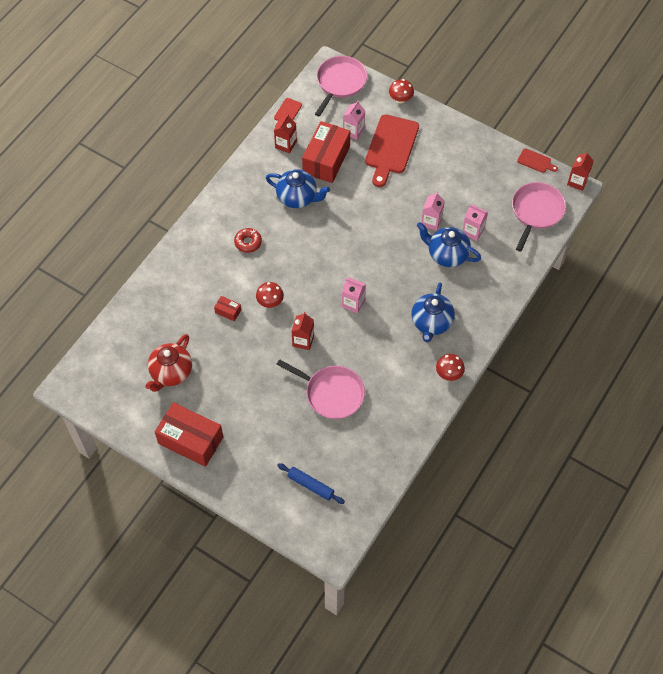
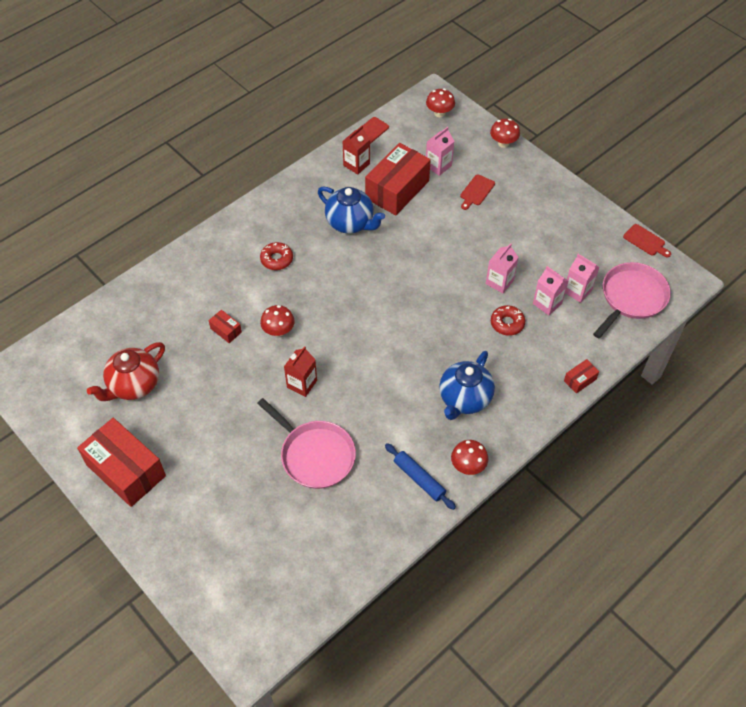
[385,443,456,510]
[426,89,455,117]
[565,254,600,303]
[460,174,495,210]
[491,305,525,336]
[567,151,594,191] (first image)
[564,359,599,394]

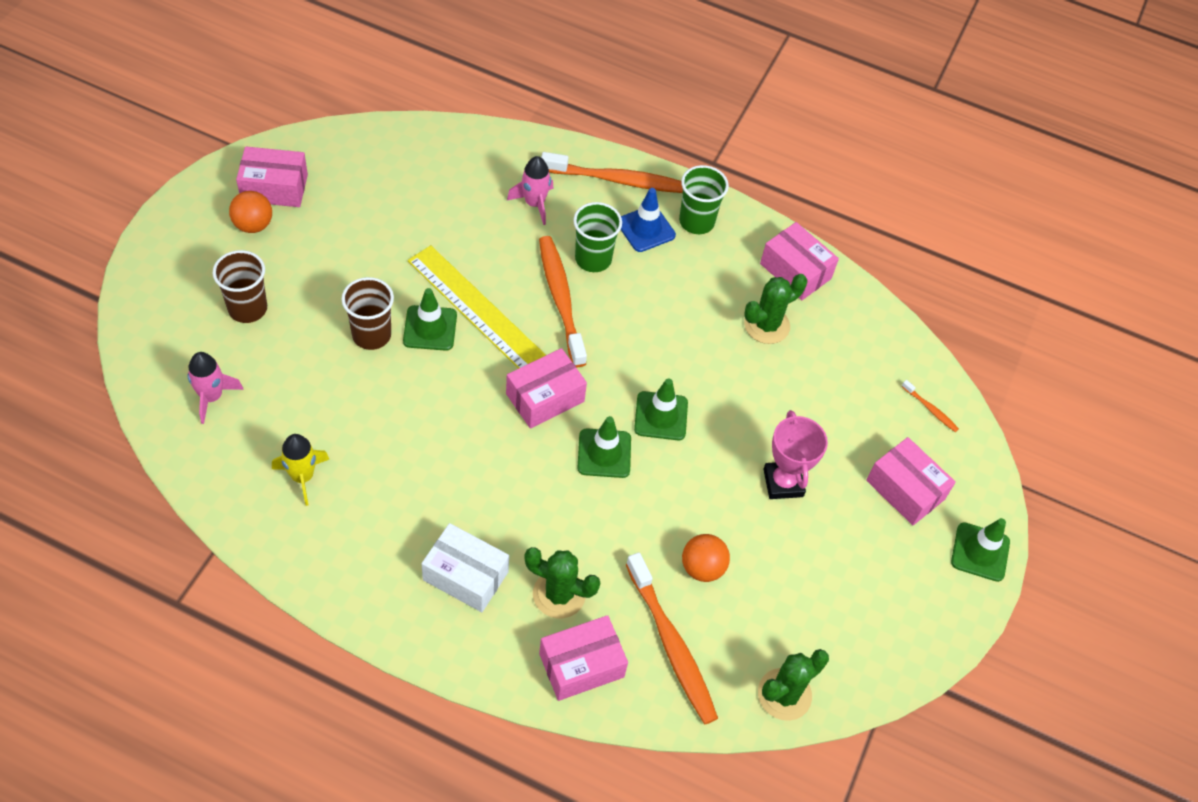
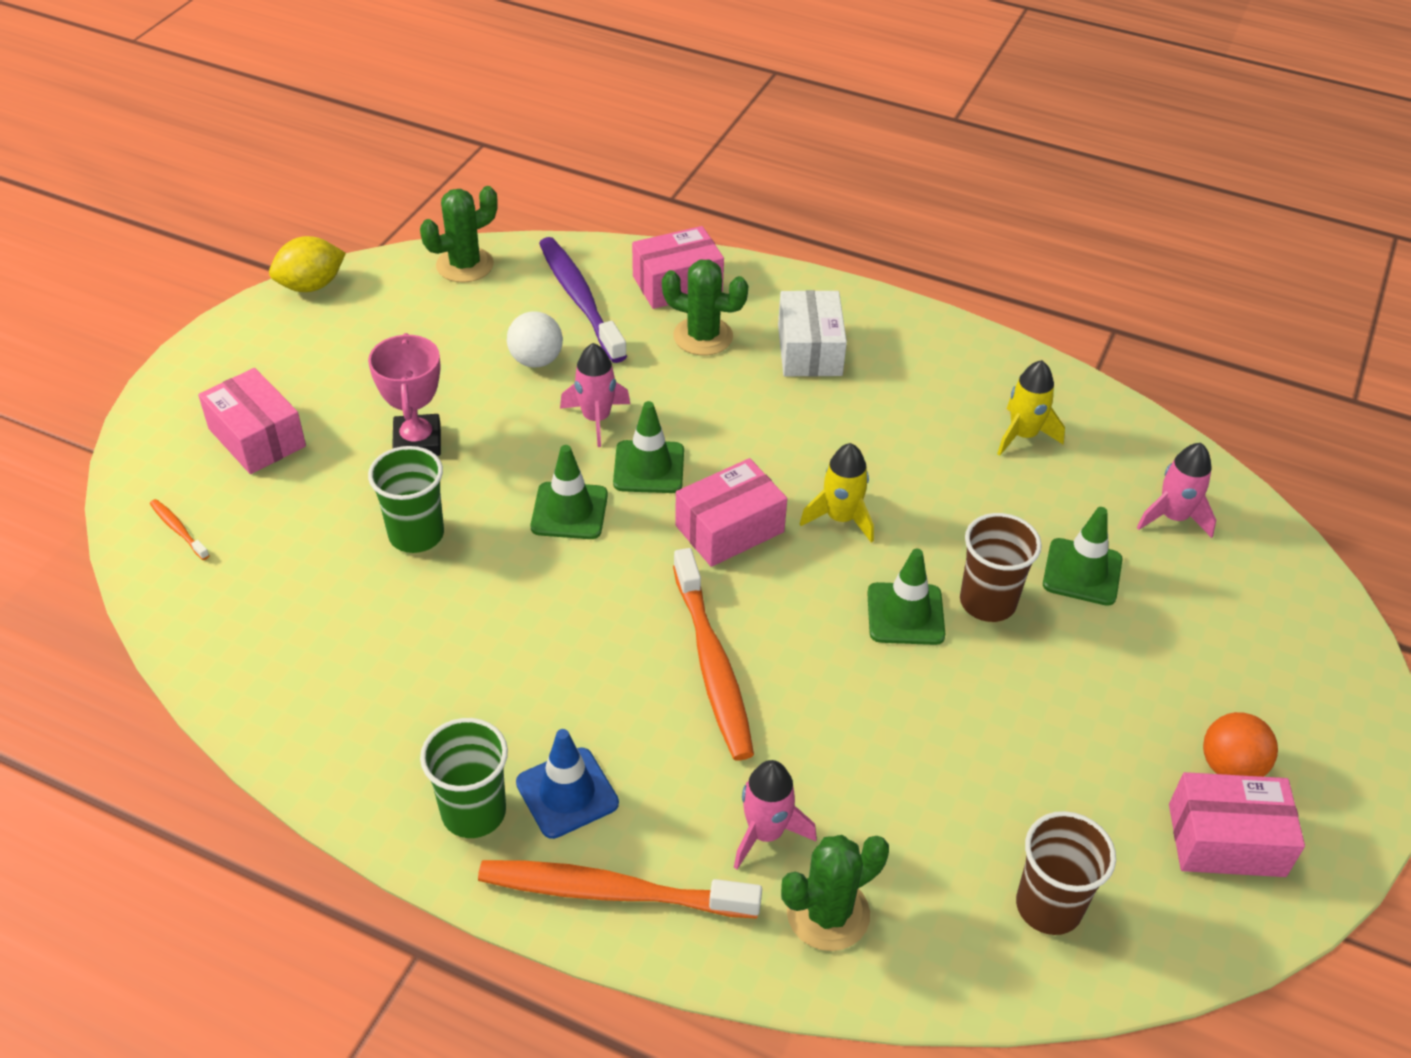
[1016,811,1116,935]
[408,245,546,369] (first image)
[778,290,847,377]
[368,446,444,553]
[539,237,627,363]
[507,311,563,368]
[781,835,889,951]
[760,222,839,300] (first image)
[1043,507,1123,606]
[269,236,346,292]
[560,343,630,447]
[800,443,874,543]

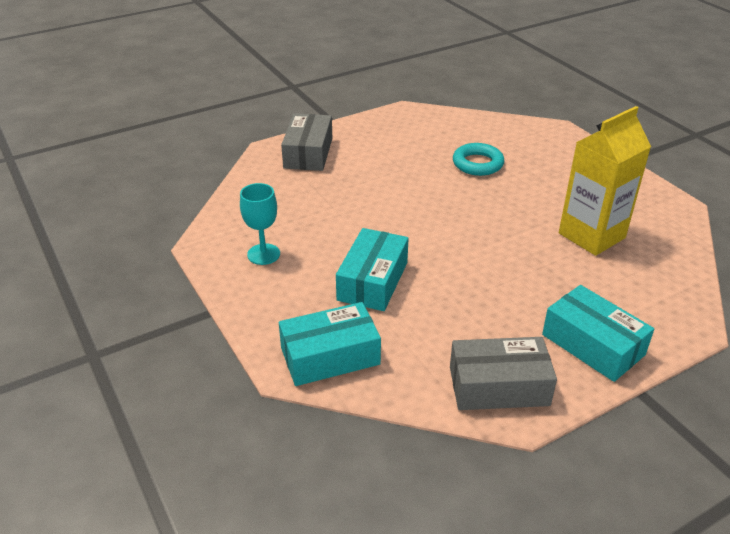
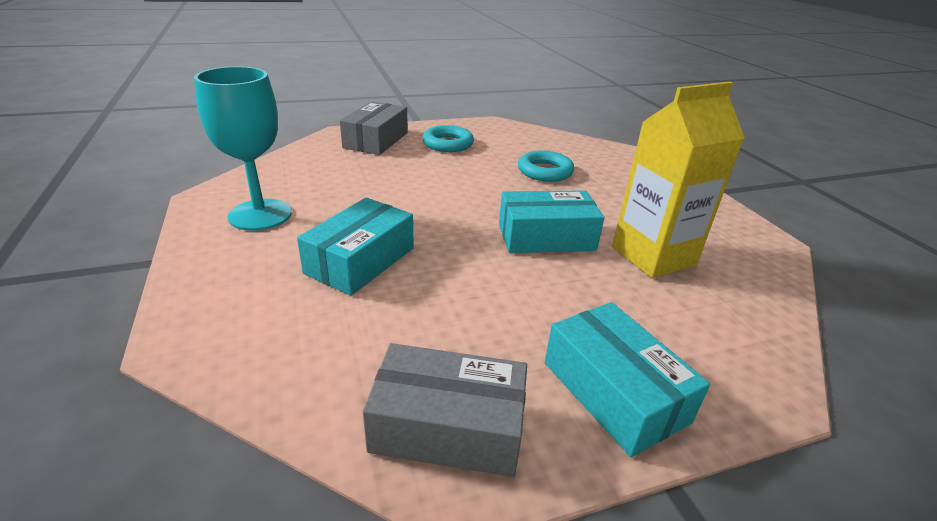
[194,66,292,231]
[499,190,604,253]
[422,125,474,152]

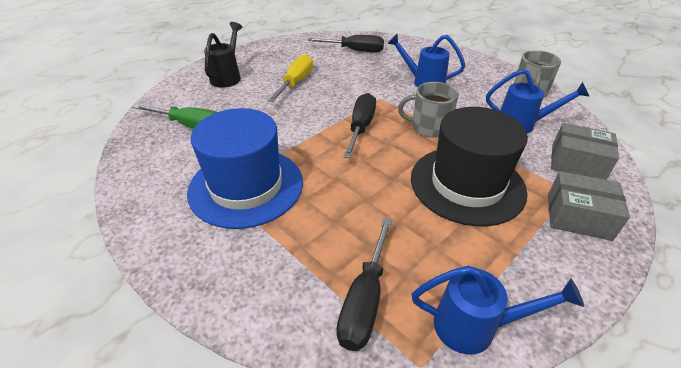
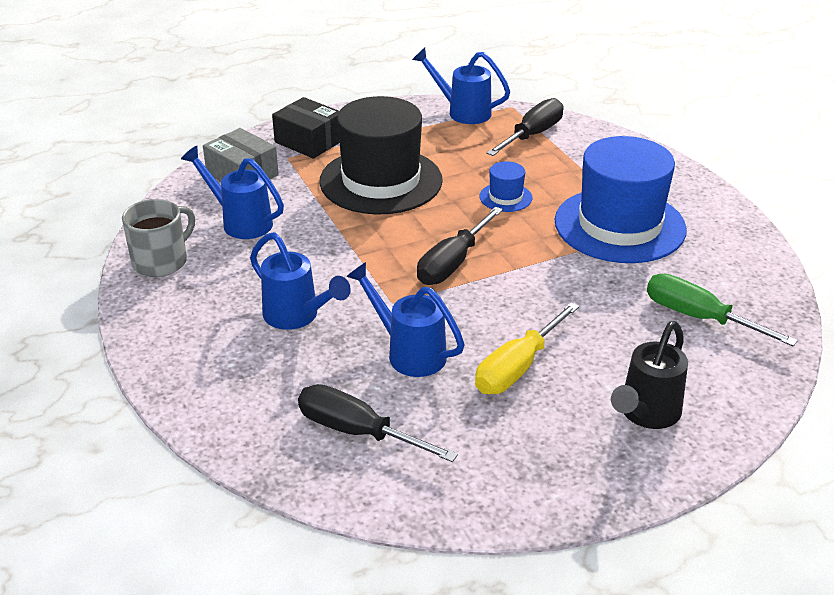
[398,82,459,138] (first image)
[272,97,340,159]
[346,262,465,377]
[479,161,533,212]

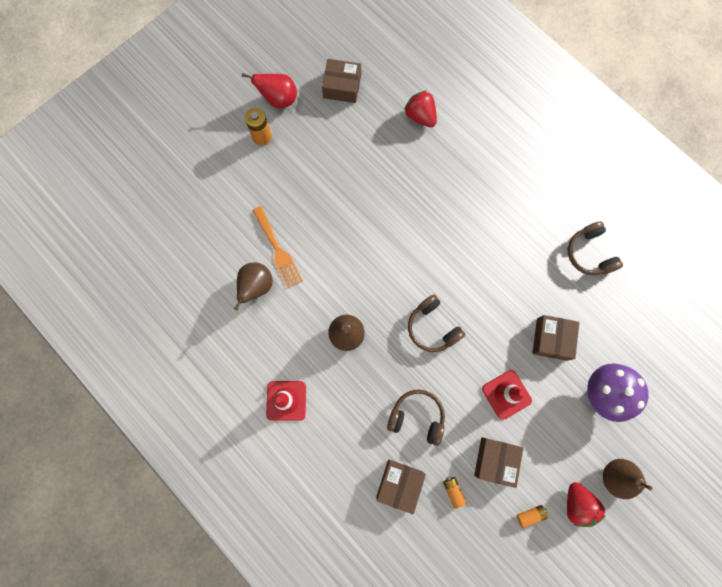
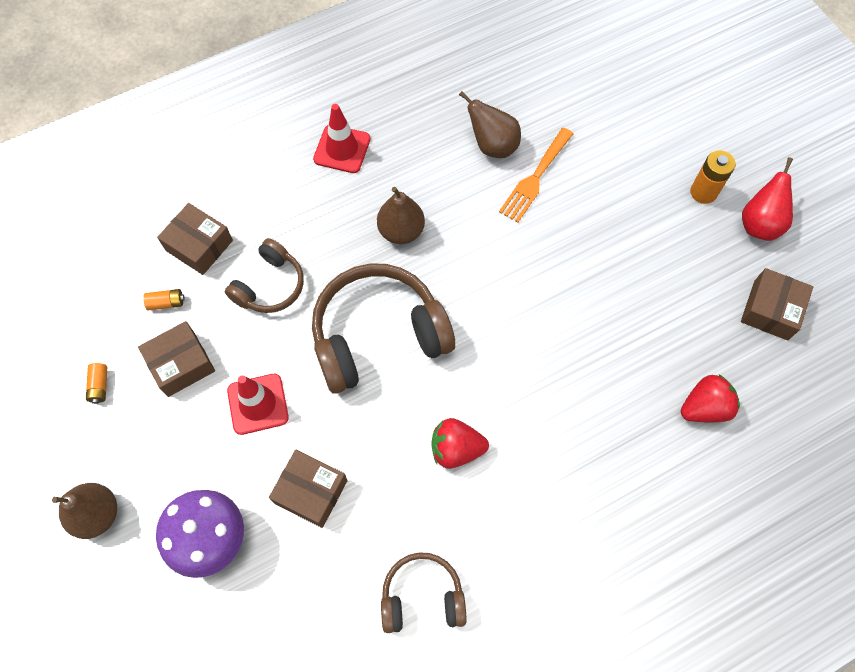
[499,128,574,223]
[312,263,455,394]
[138,321,215,397]
[431,418,489,469]

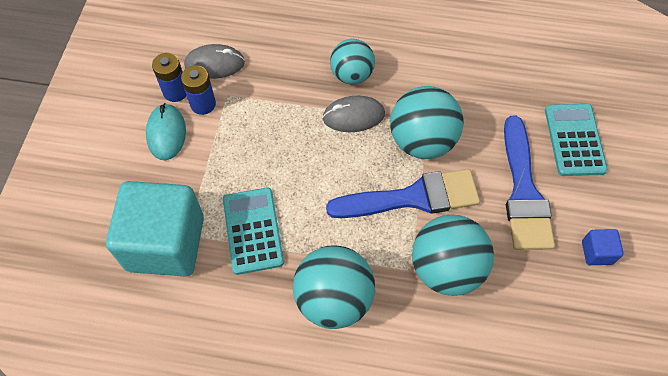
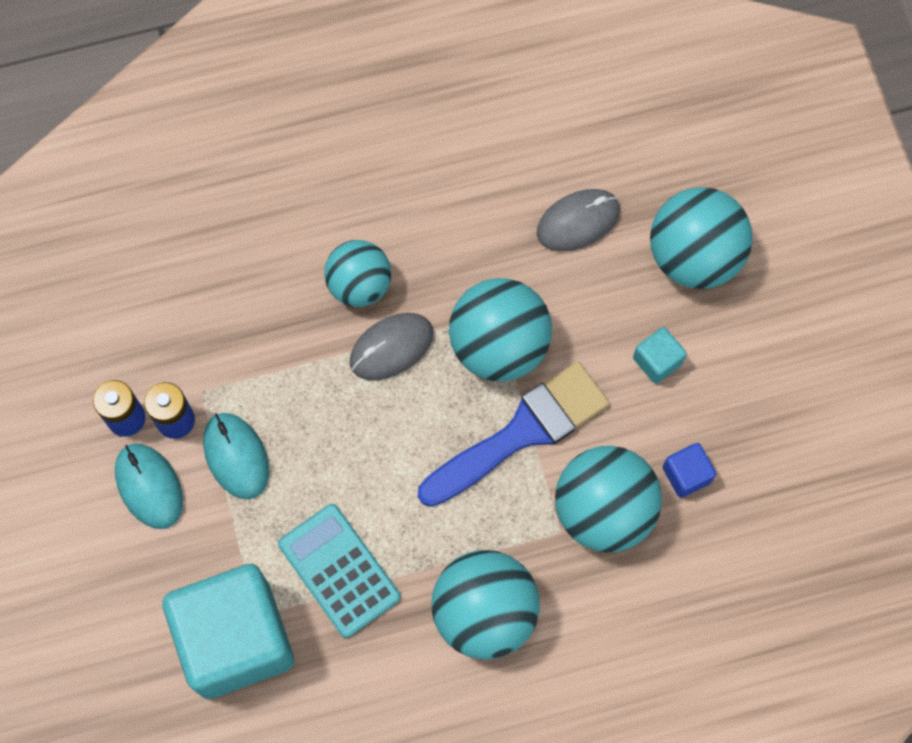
[537,189,620,251]
[633,327,687,384]
[650,187,753,289]
[663,443,716,498]
[203,413,269,500]

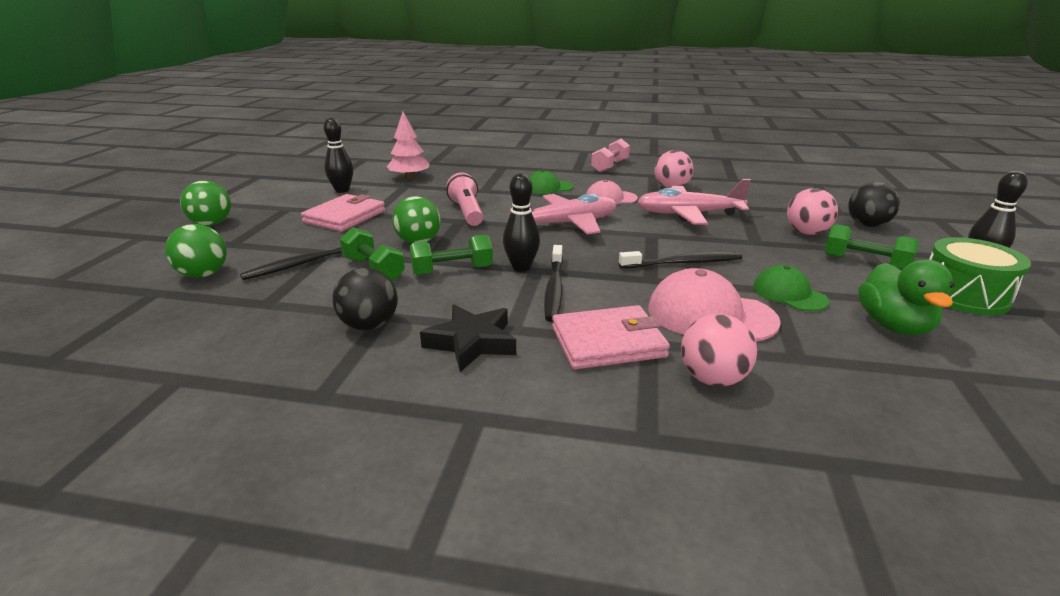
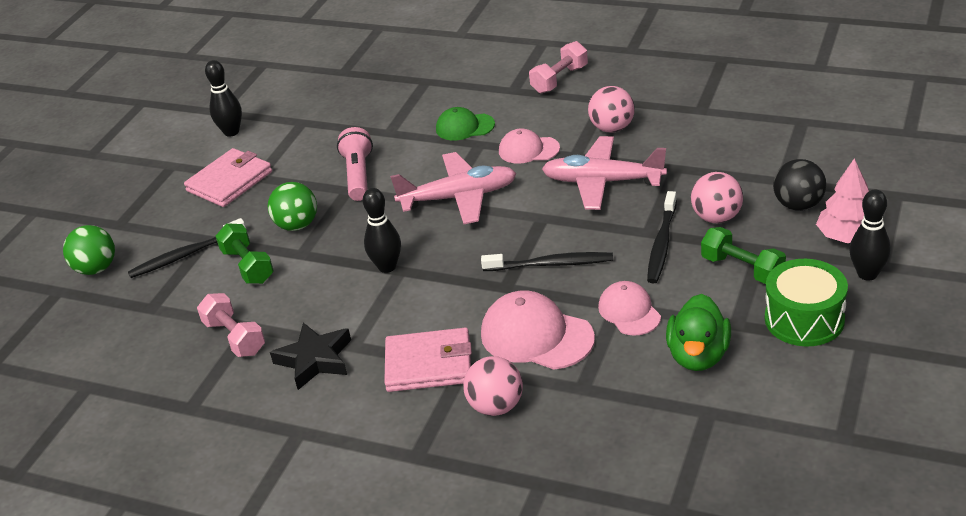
[180,181,231,226] (first image)
[197,293,265,357]
[816,158,869,243]
[409,234,493,275] (first image)
[647,191,677,283]
[598,281,661,336]

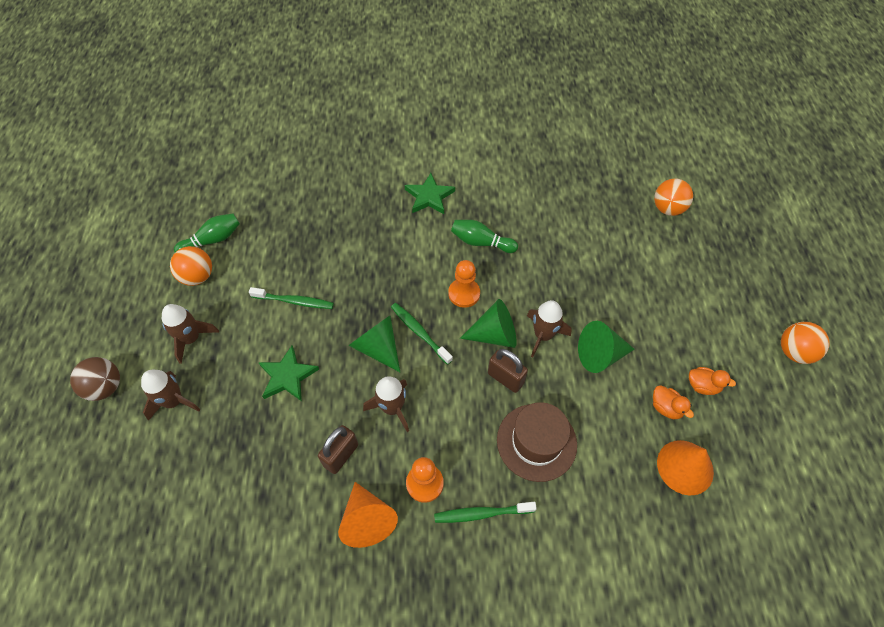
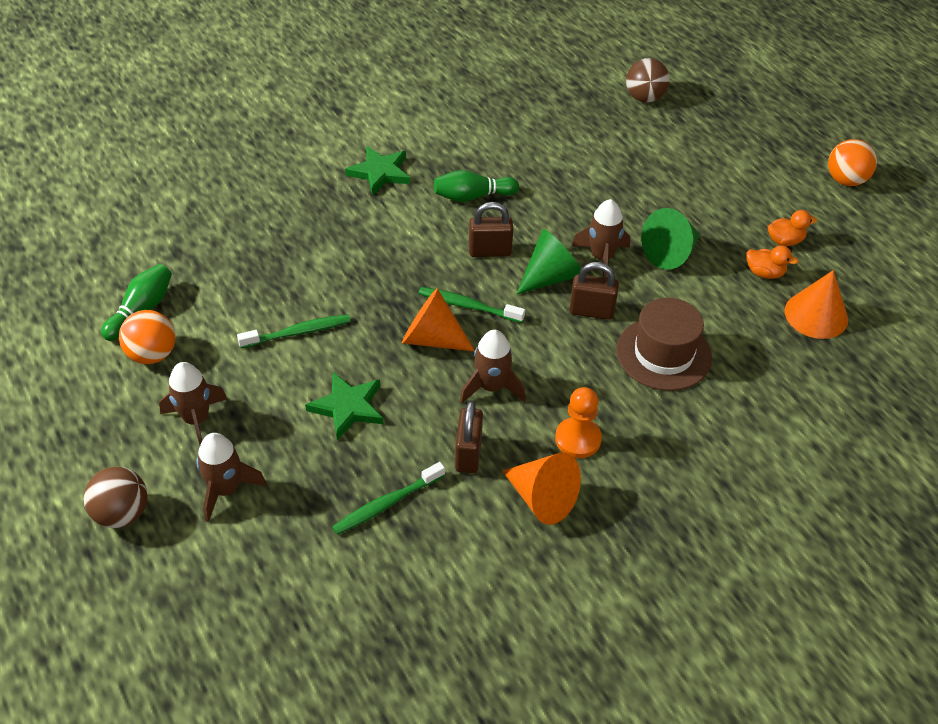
[402,288,475,352]
[332,462,445,535]
[469,202,513,257]
[626,58,670,103]

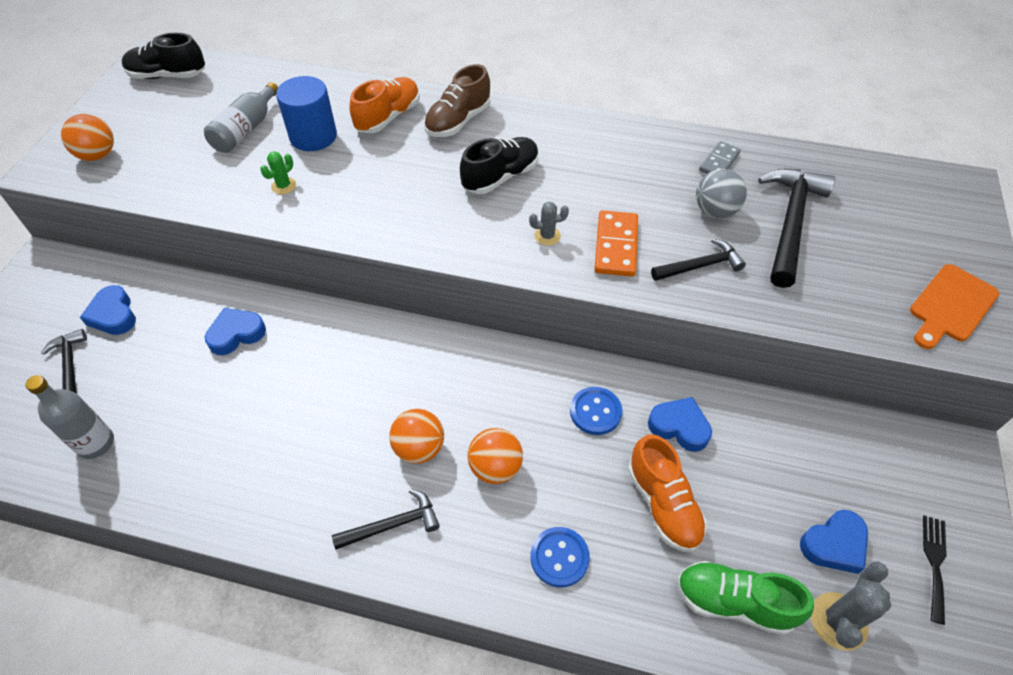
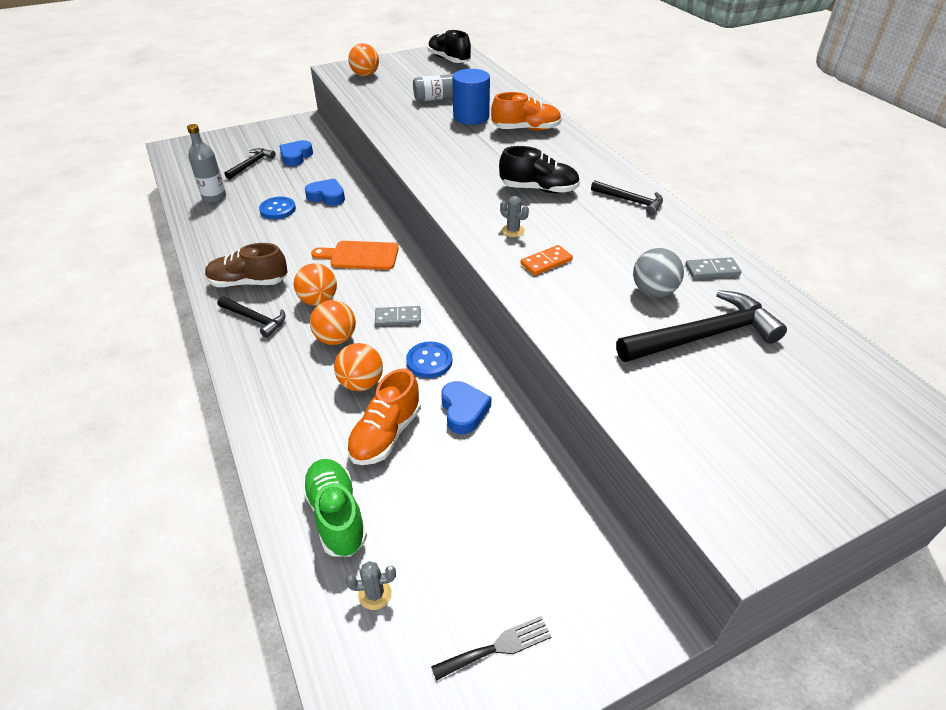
[260,151,296,195] (first image)
[205,243,287,287]
[259,197,296,219]
[521,245,573,276]
[591,180,663,215]
[800,510,868,574] (first image)
[346,561,396,610]
[311,241,399,270]
[334,343,383,391]
[375,306,421,326]

